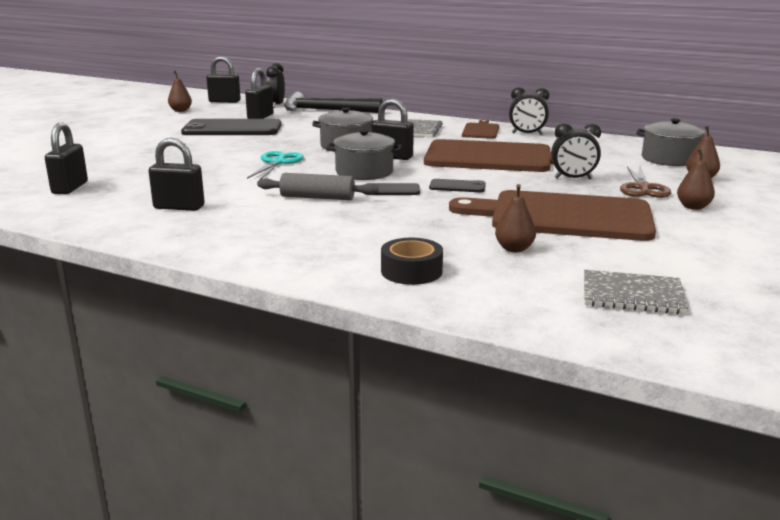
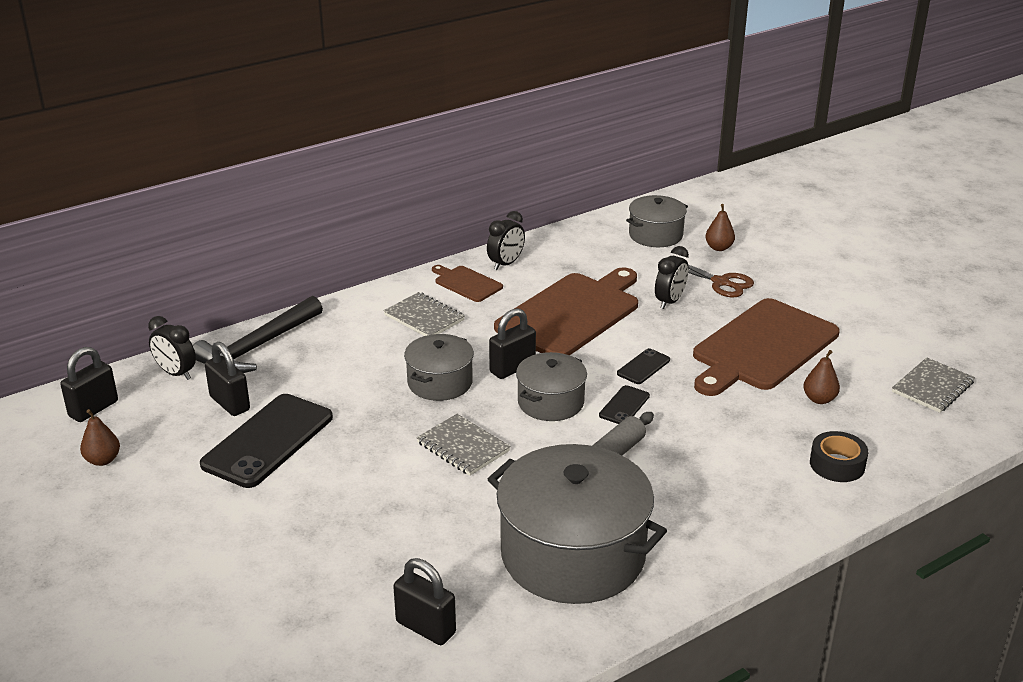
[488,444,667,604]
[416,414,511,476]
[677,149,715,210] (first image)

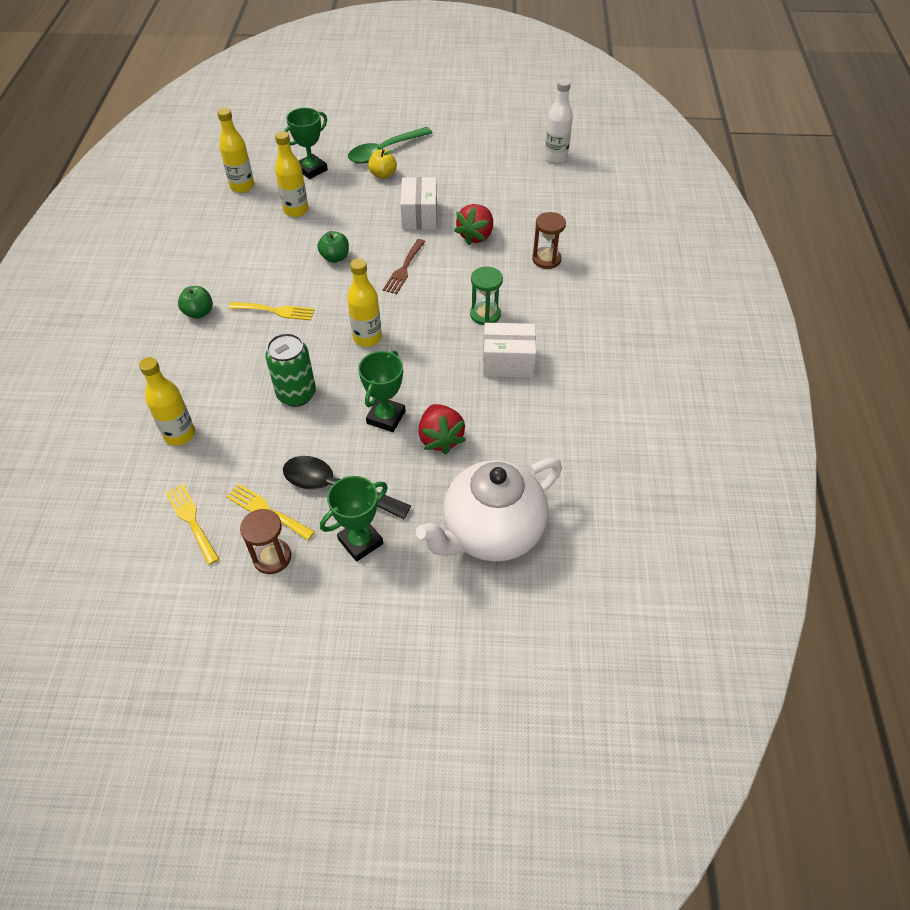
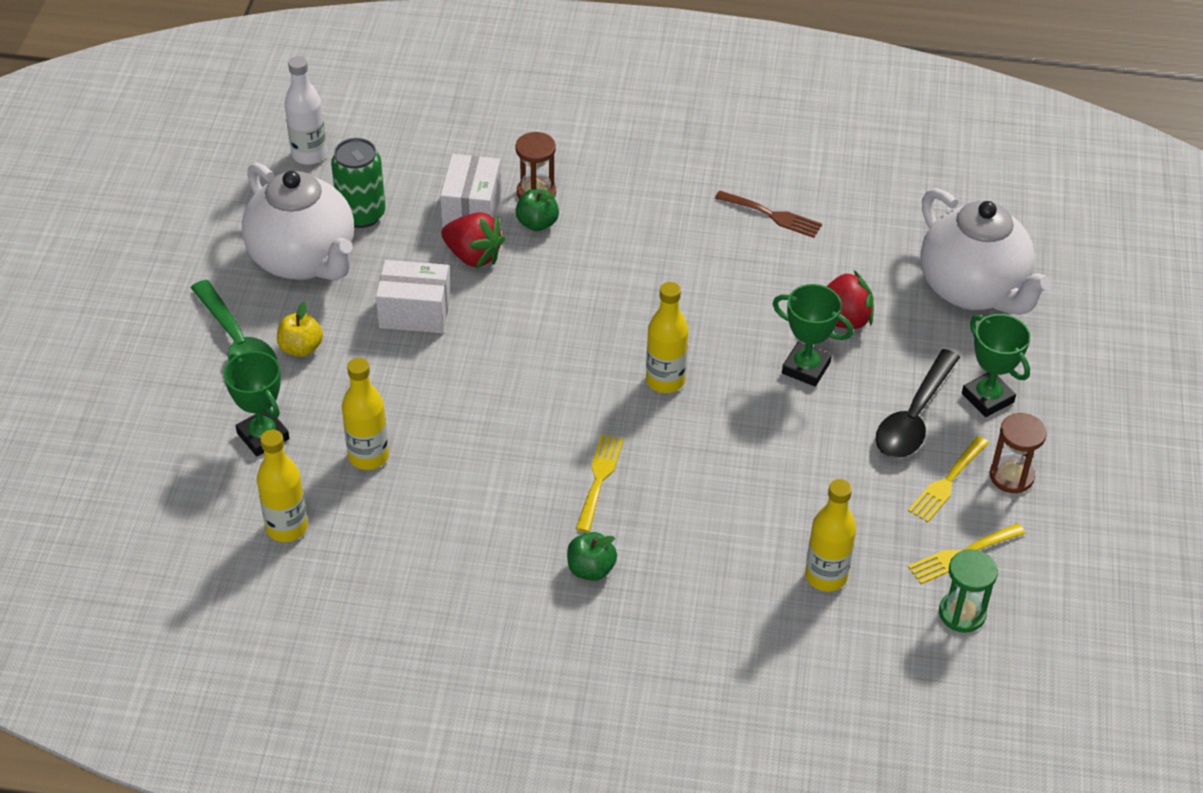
[331,138,386,228]
[515,189,559,231]
[715,190,822,238]
[939,549,998,633]
[440,154,501,228]
[242,163,354,281]

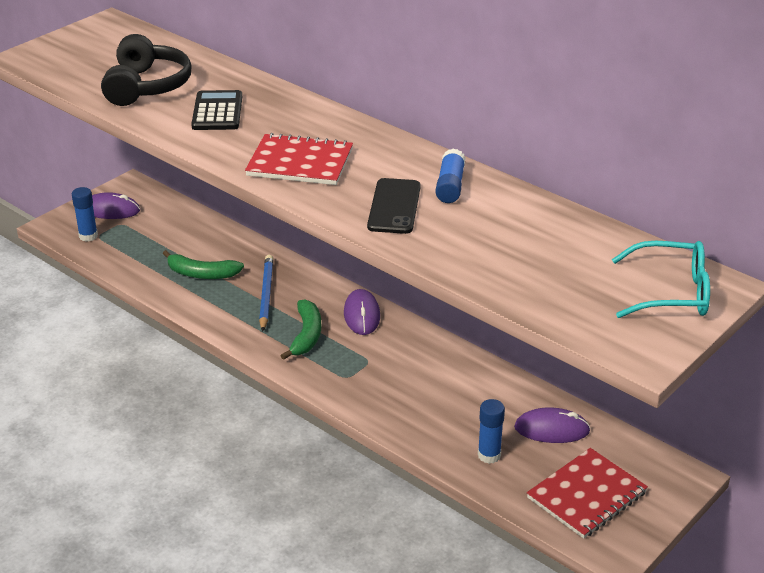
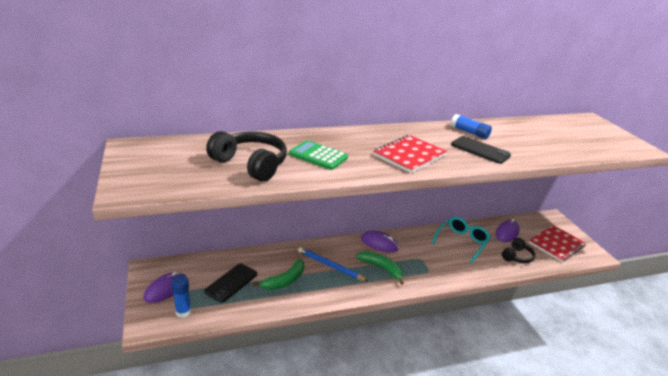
[289,140,348,170]
[502,238,535,263]
[528,225,586,262]
[432,217,491,263]
[204,264,257,303]

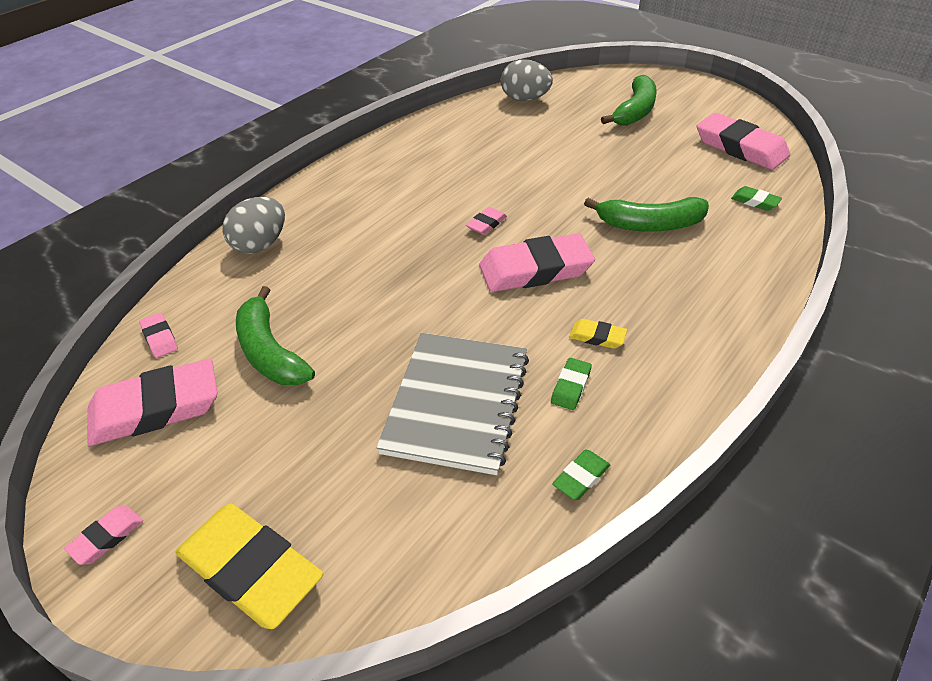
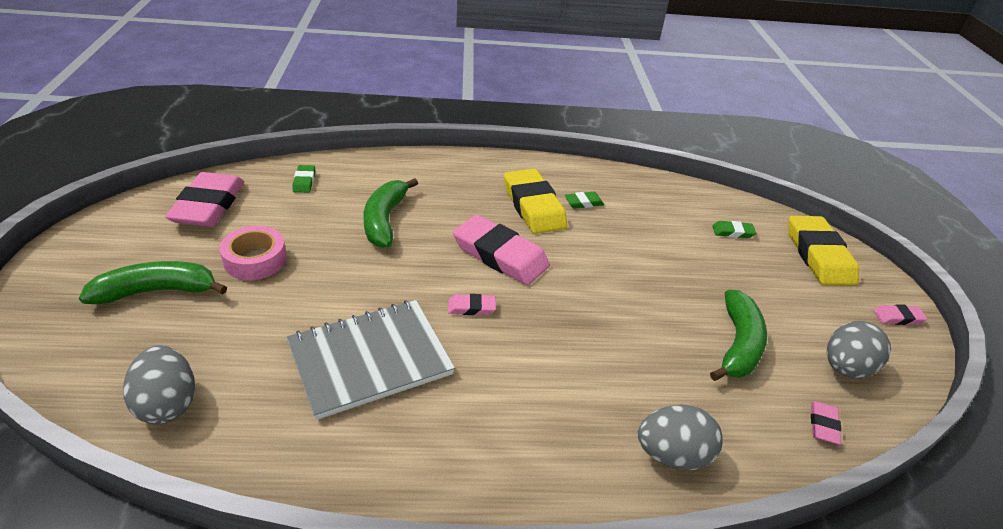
[827,321,891,378]
[286,300,455,420]
[712,221,756,238]
[504,169,567,234]
[364,178,418,248]
[219,226,287,280]

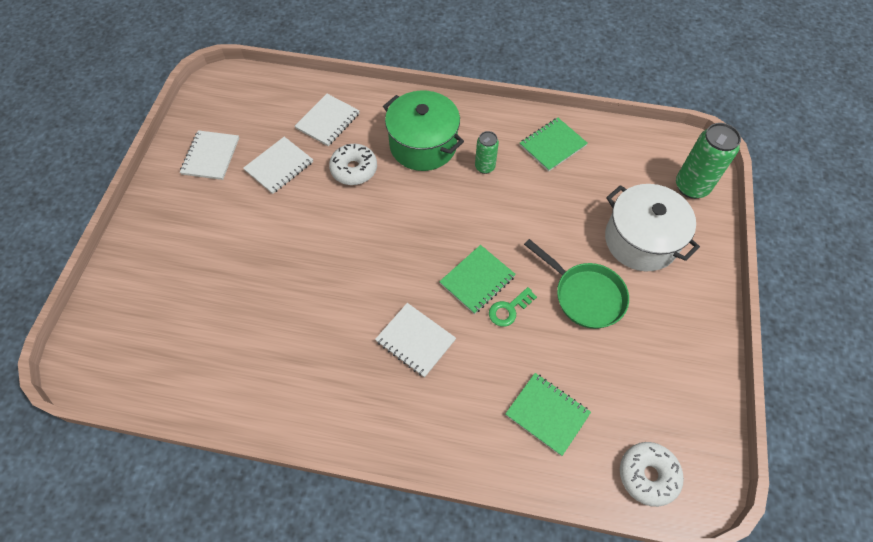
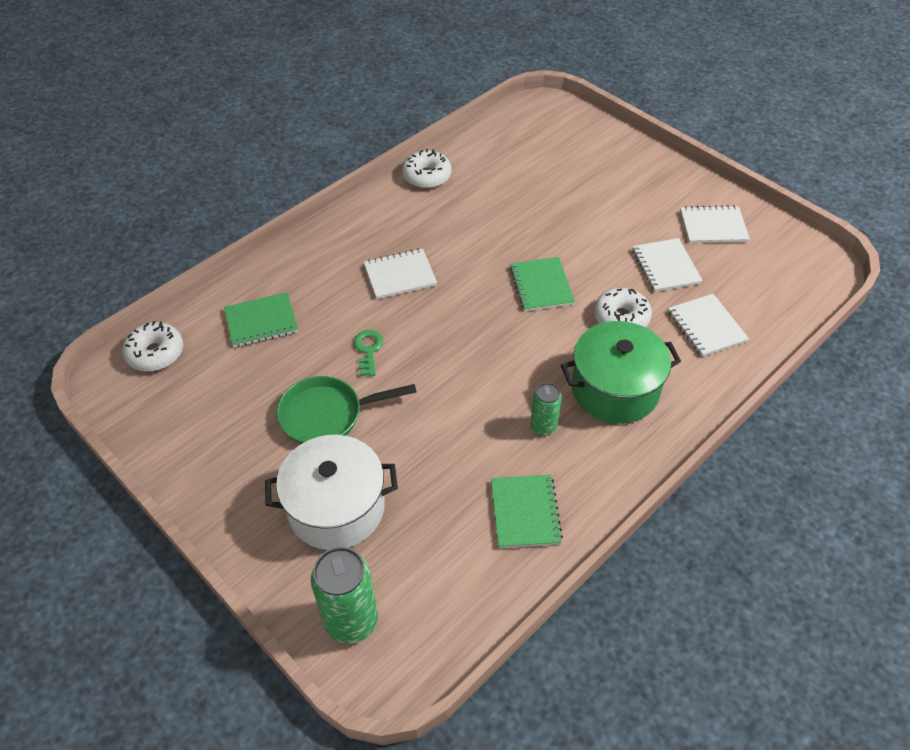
[680,205,750,243]
[510,257,575,311]
[402,149,451,189]

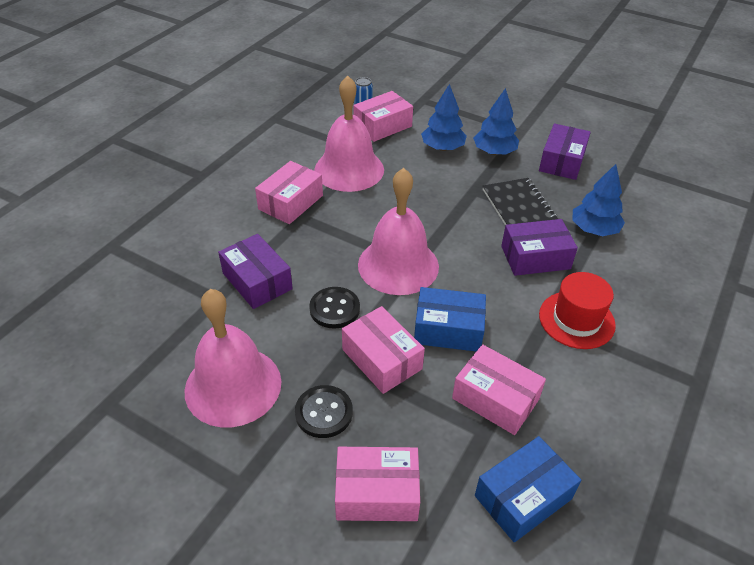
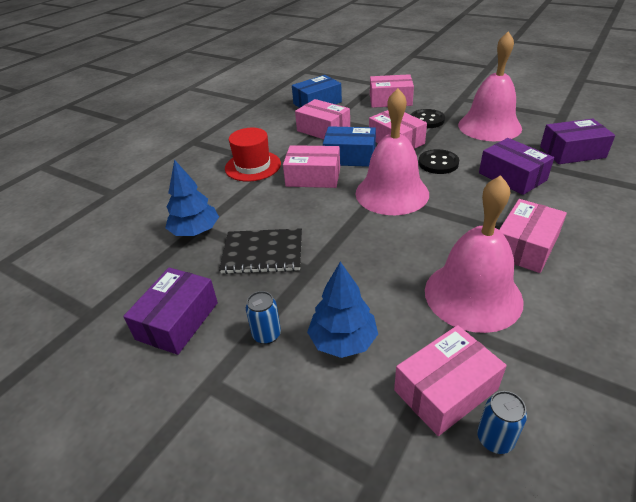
[246,291,281,344]
[219,228,302,274]
[540,119,615,164]
[283,145,340,188]

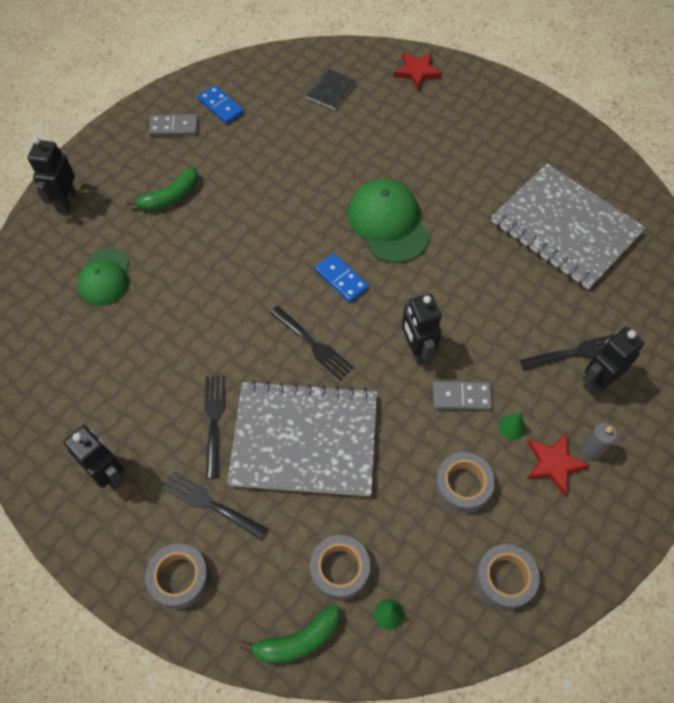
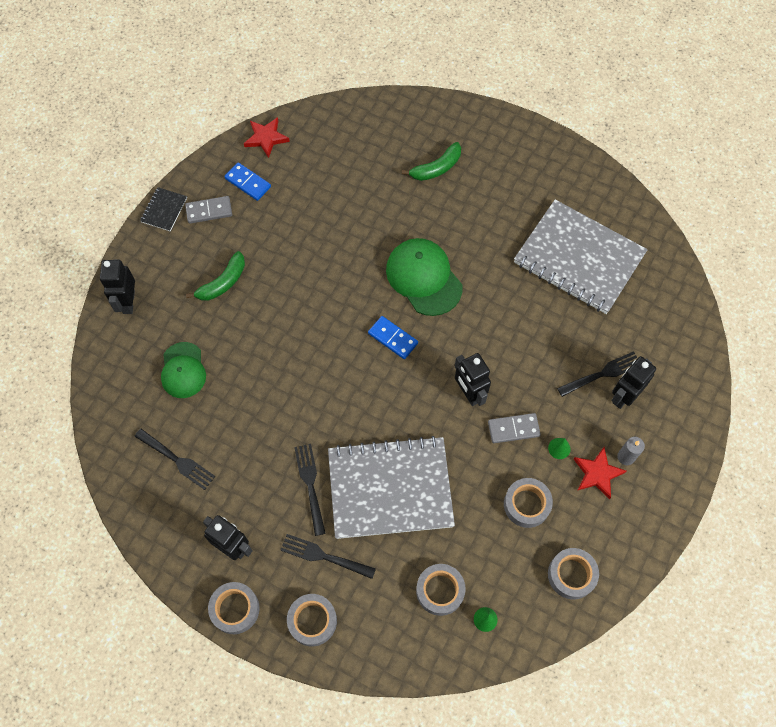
[402,142,461,181]
[134,429,215,490]
[140,187,187,231]
[244,117,290,158]
[208,582,260,634]

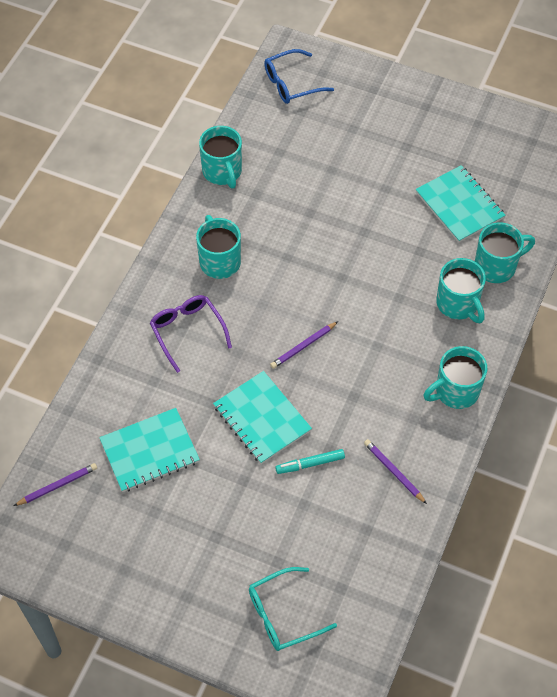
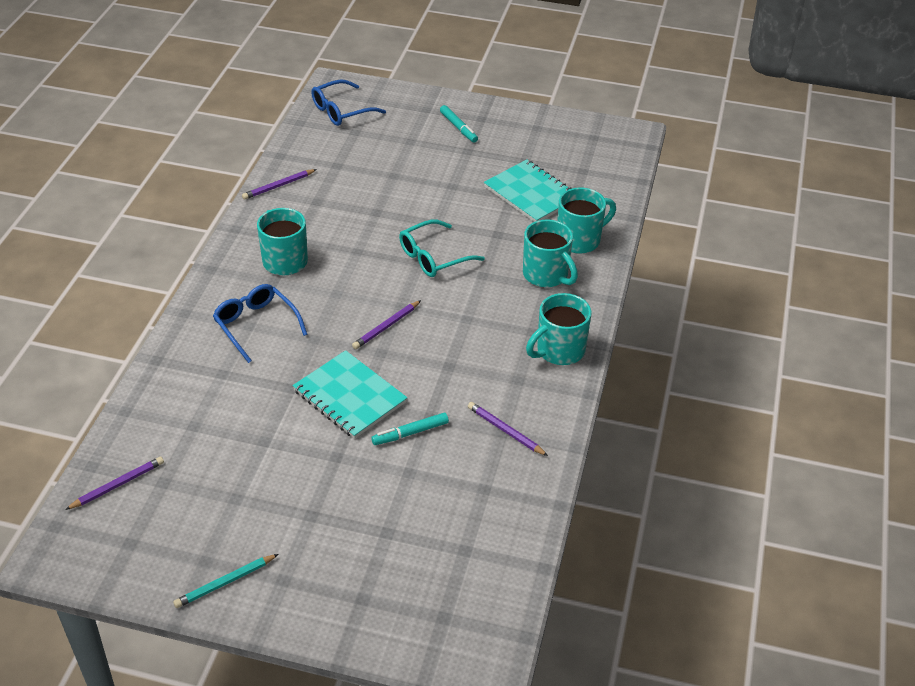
[99,408,200,492] (first image)
[213,284,308,363]
[242,169,317,200]
[399,220,485,277]
[173,554,278,608]
[440,105,478,143]

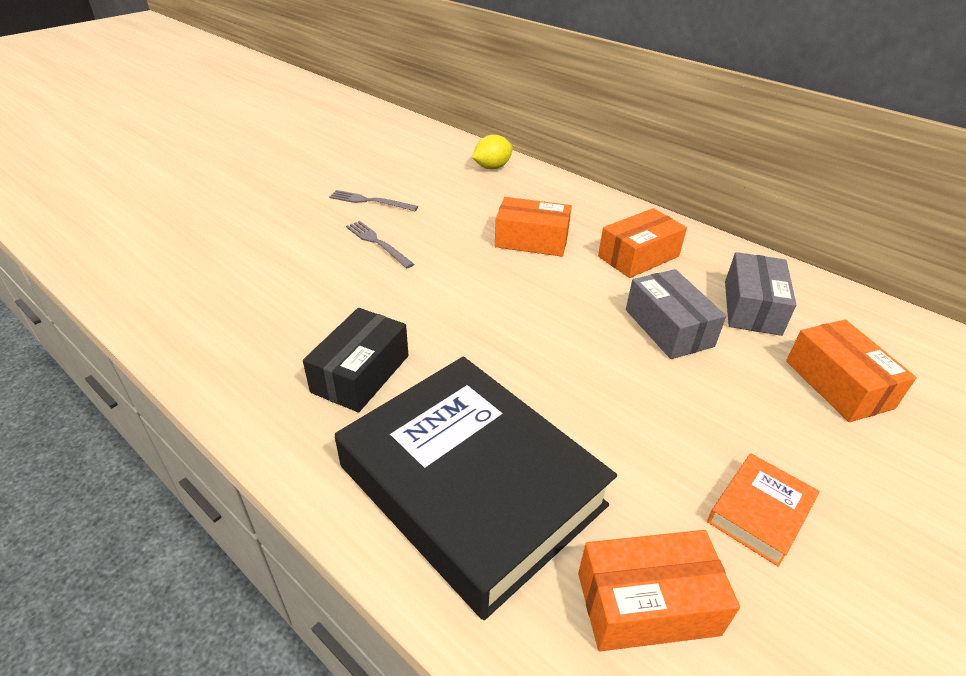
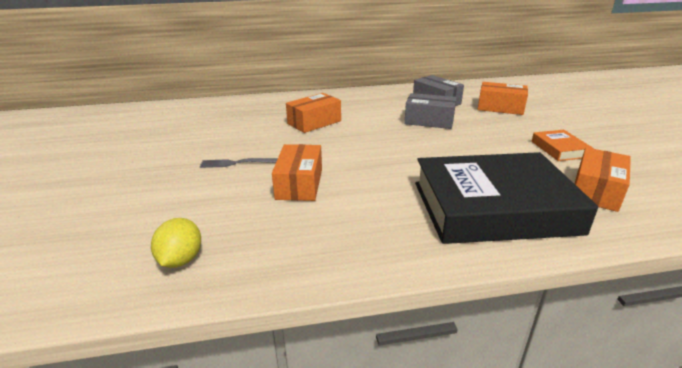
[303,308,408,413] (first image)
[329,190,418,211] (first image)
[151,218,201,268]
[272,144,322,201]

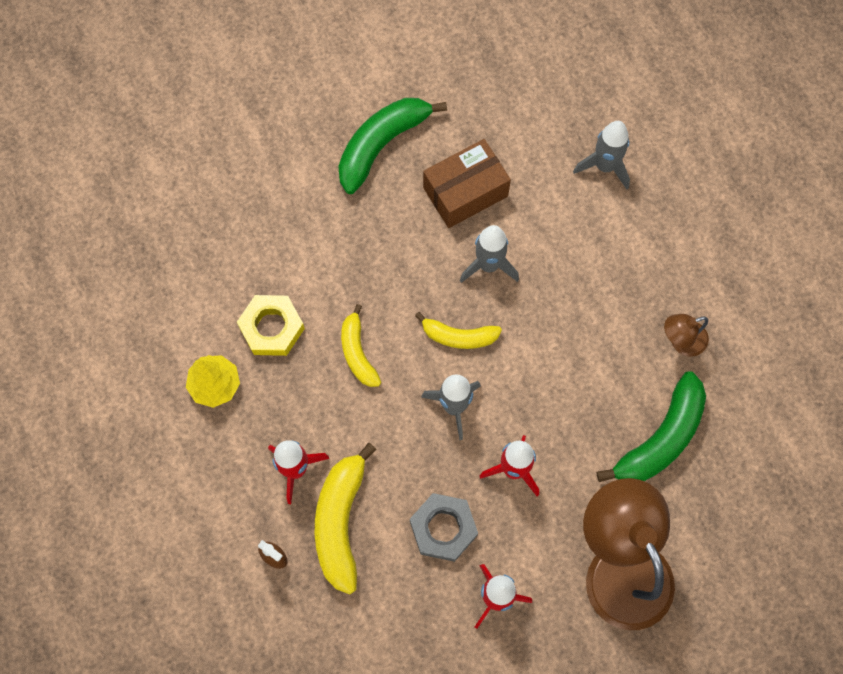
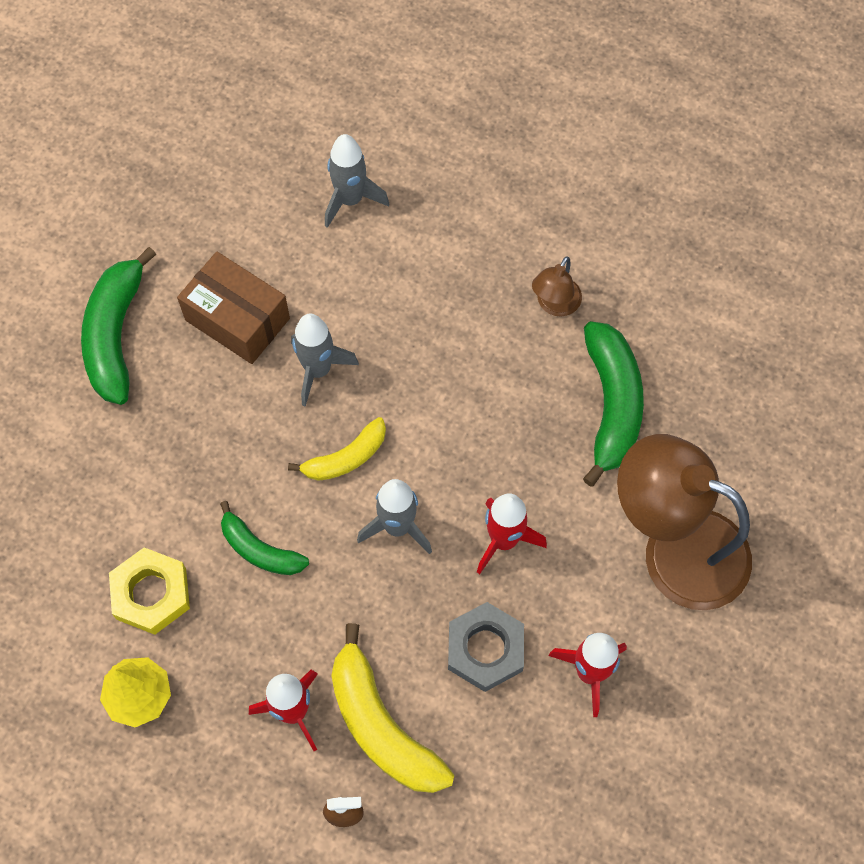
[220,501,309,575]
[177,251,290,364]

